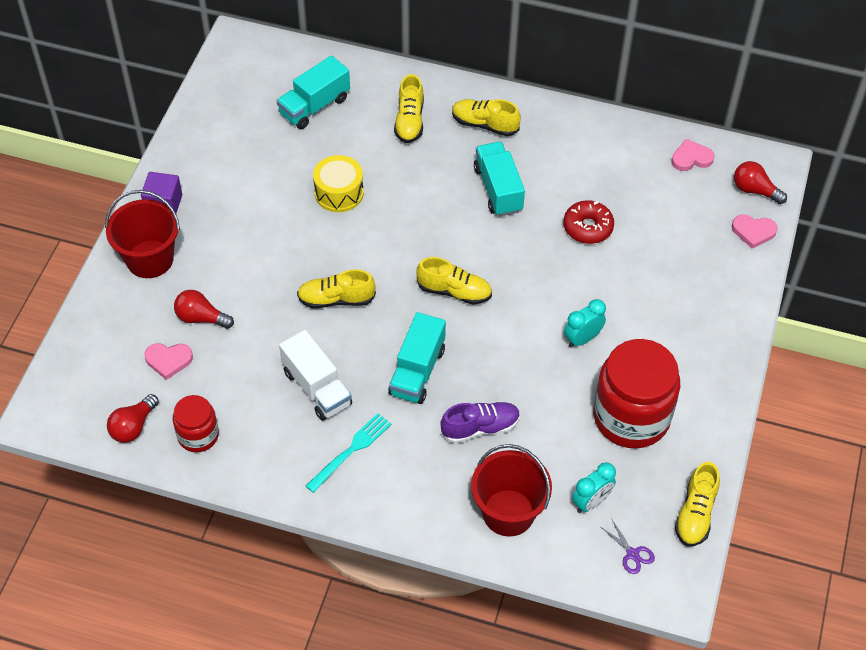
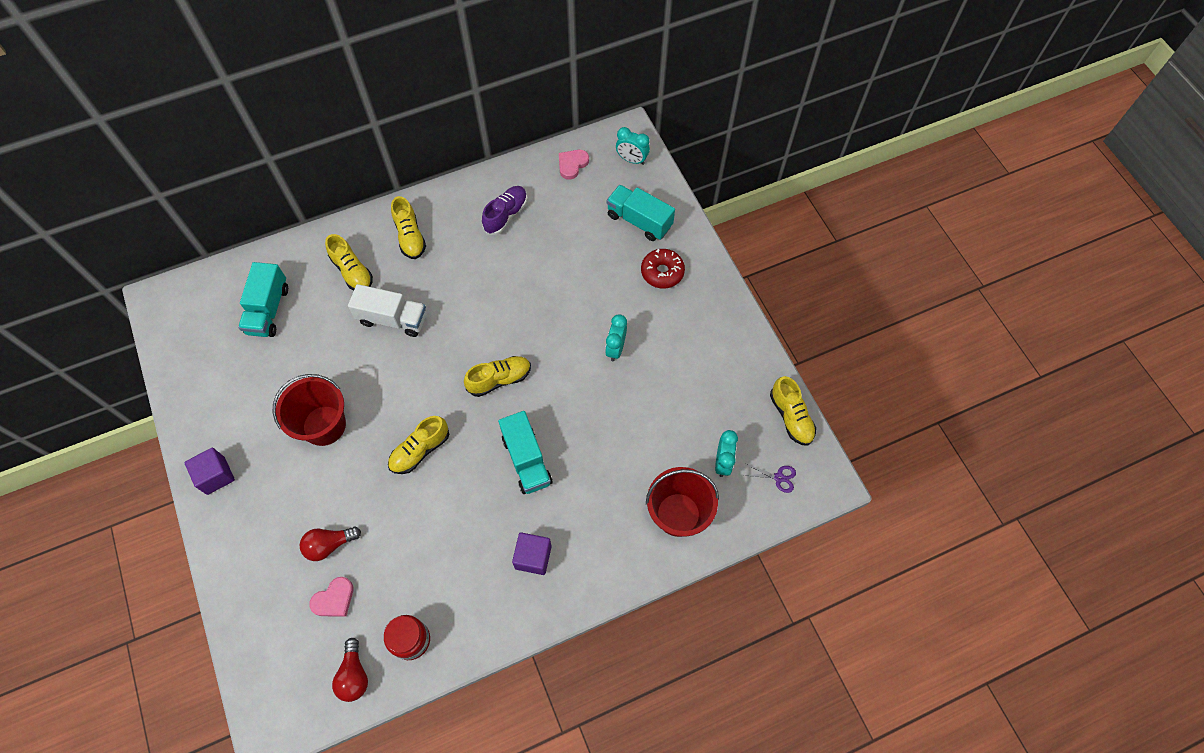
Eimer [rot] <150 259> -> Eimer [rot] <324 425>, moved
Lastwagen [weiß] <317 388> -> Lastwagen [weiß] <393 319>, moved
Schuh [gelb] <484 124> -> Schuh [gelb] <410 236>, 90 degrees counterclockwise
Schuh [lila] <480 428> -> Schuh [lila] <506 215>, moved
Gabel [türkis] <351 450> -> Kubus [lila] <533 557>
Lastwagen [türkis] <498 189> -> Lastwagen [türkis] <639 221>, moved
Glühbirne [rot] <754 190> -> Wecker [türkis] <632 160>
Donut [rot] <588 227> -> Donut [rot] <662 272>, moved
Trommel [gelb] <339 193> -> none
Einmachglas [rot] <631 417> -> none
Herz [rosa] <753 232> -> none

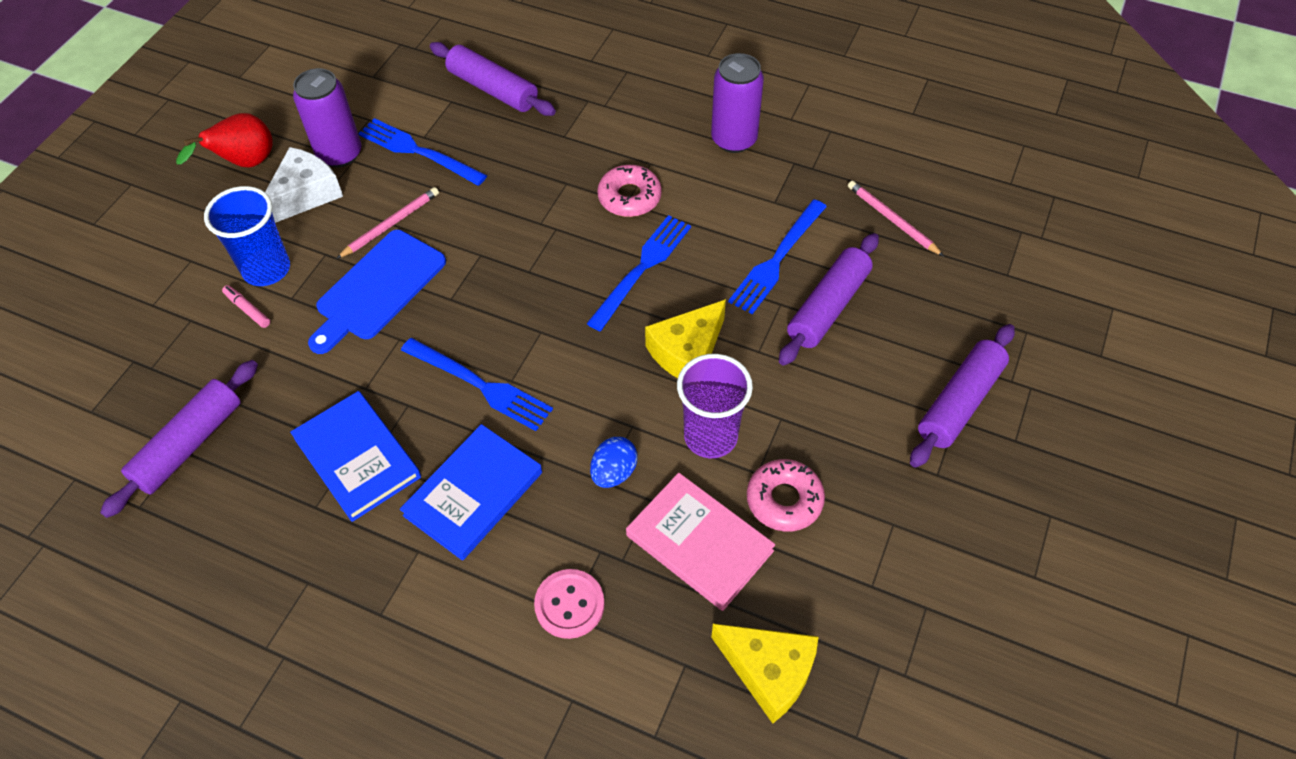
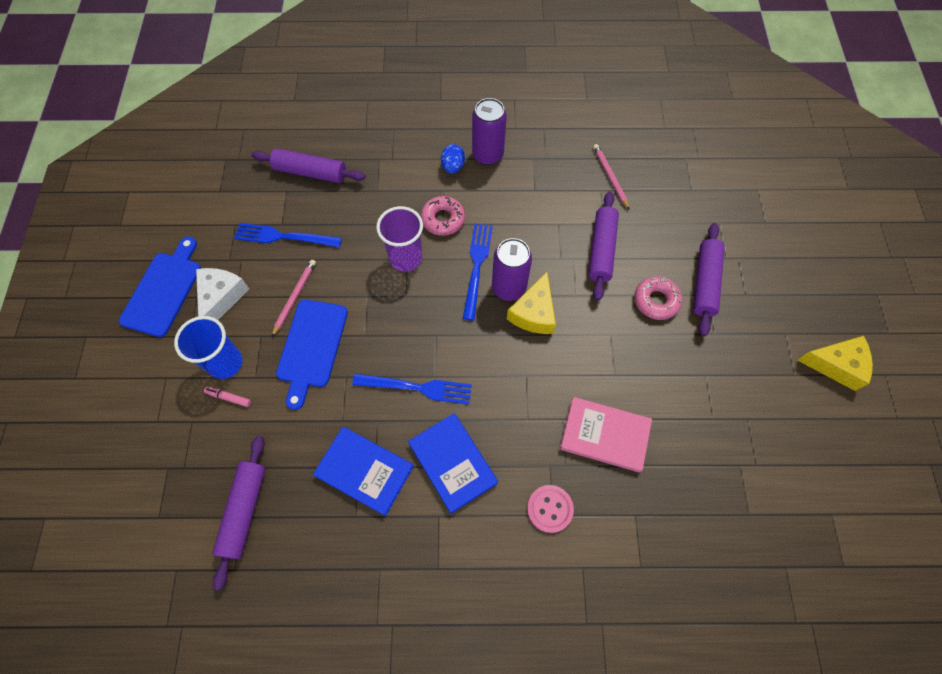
Birne [rot] <245 164> -> Schneidebrett [blau] <163 290>
Becher [lila] <710 436> -> Becher [lila] <406 258>, moved
Buch [blau] <473 494> -> Buch [blau] <452 463>, 45 degrees counterclockwise
Ei [blau] <614 472> -> Ei [blau] <453 167>, moved
Dose [lila] <339 154> -> Dose [lila] <509 288>, moved
Bleistift [rosa] <892 220> -> Bleistift [rosa] <610 177>, 45 degrees clockwise
Donut [rosa] <784 500> -> Donut [rosa] <656 301>, moved
Käse [gelb] <769 671> -> Käse [gelb] <836 365>, moved
Gabel [blau] <777 260> -> none

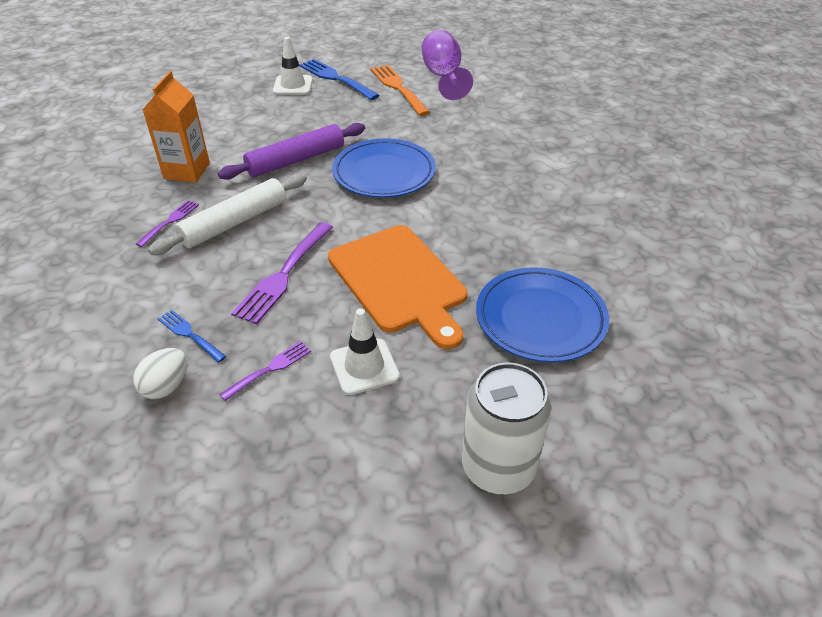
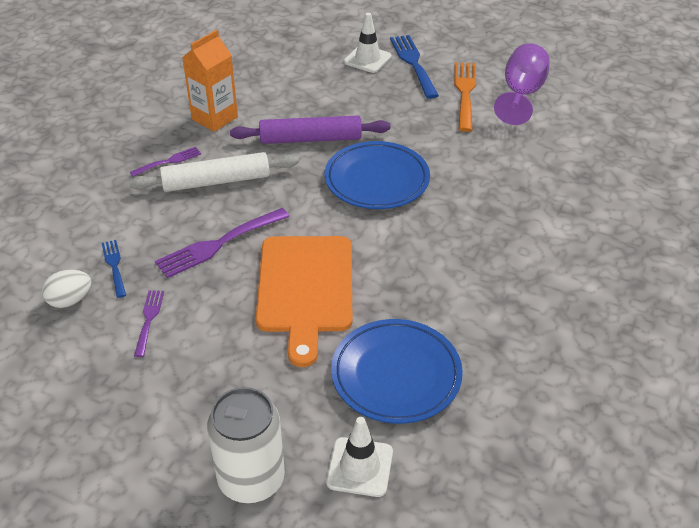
Gabel [lila] <270 369> -> Gabel [lila] <149 319>, 75 degrees counterclockwise
Leitkegel [weiß] <364 366> -> Leitkegel [weiß] <360 467>, moved

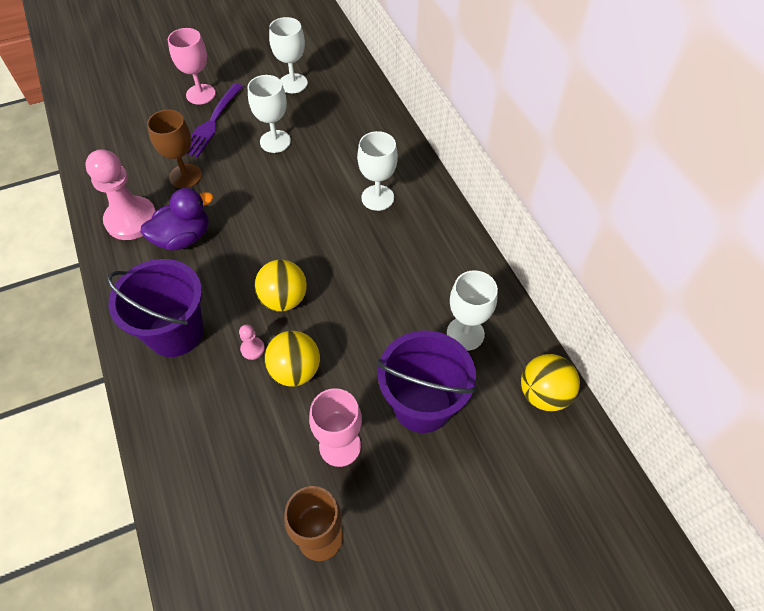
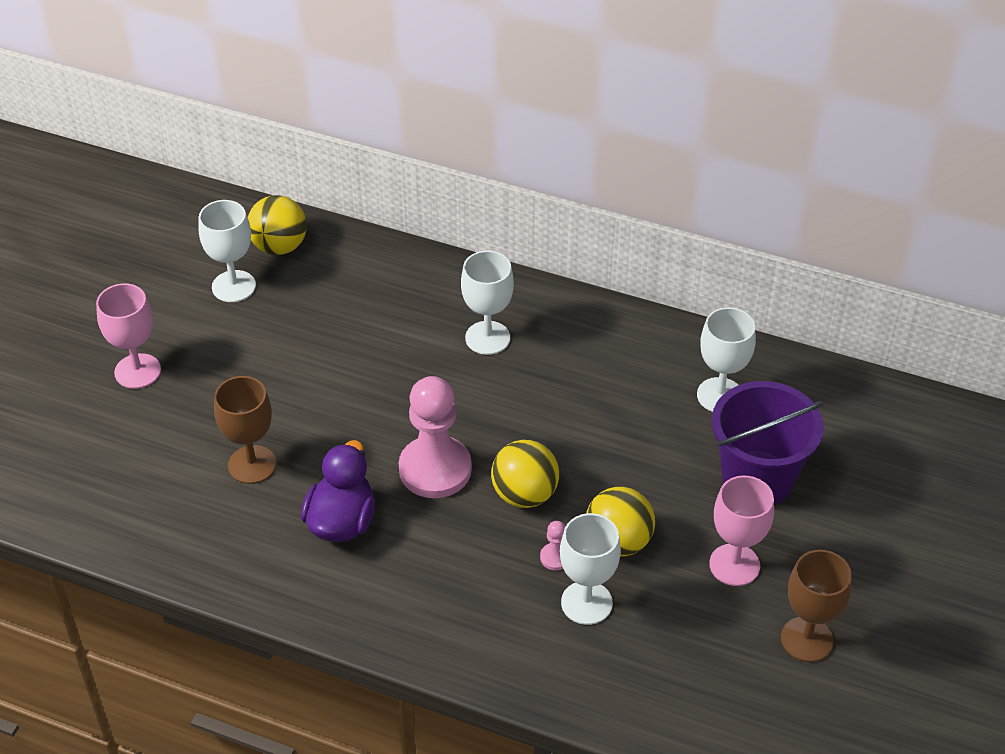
Ball [gelb] <543 394> -> Ball [gelb] <279 246>, moved
Bauer [rosa] <131 220> -> Bauer [rosa] <435 469>, moved
Kelch [weiß] <275 141> -> Kelch [weiß] <586 603>, moved
Eimer [lila] <175 332> -> none
Gabel [lila] <211 123> -> none

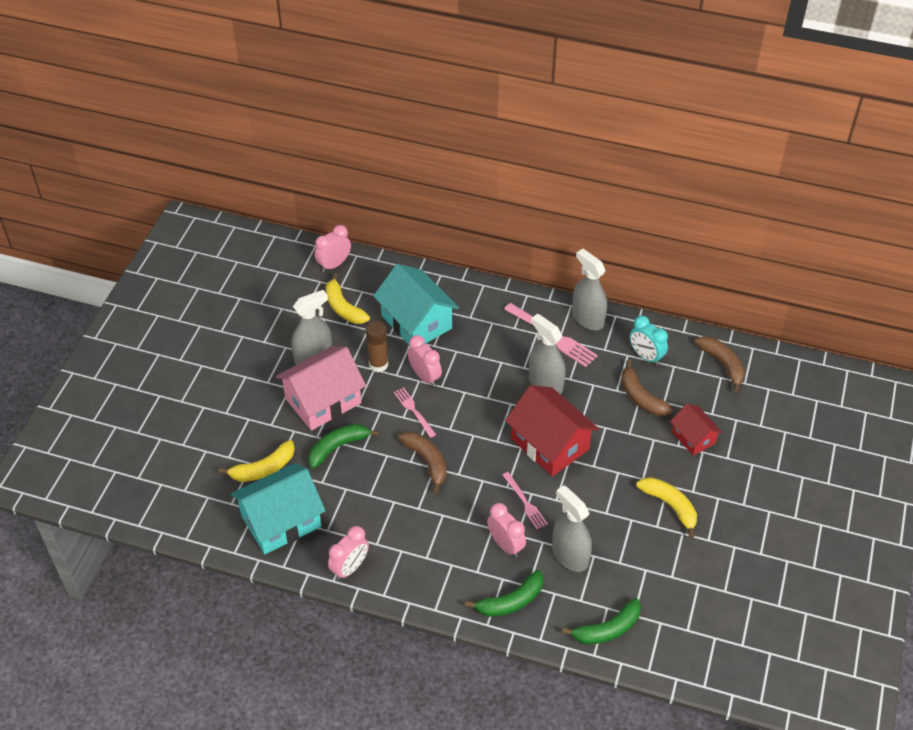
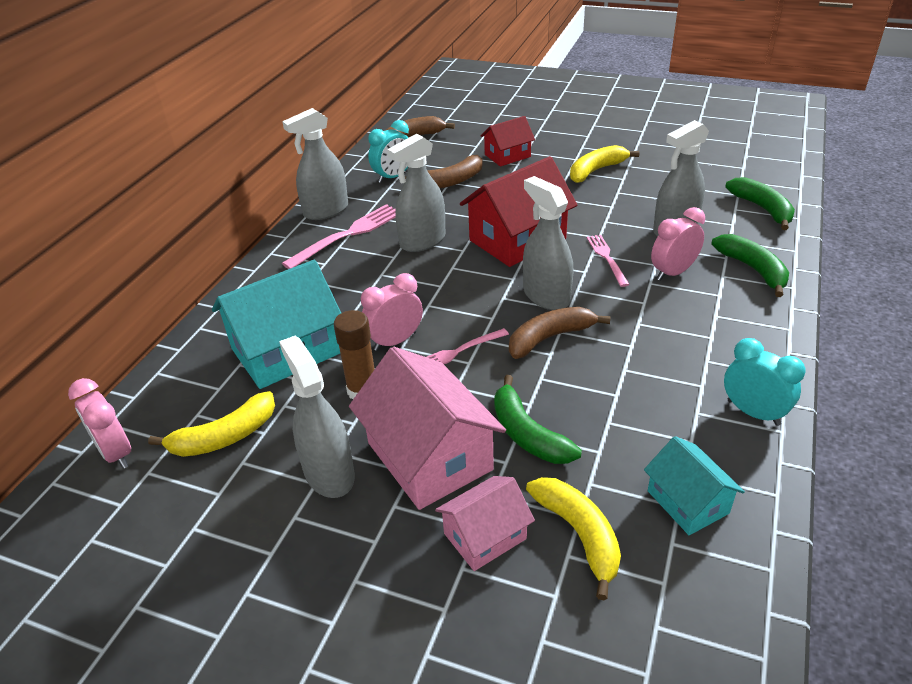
none -> Haus [rosa] <485 536>
none -> Sprühflasche [grau] <546 296>
Gabel [rosa] <525 502> -> Gabel [rosa] <607 258>, 75 degrees counterclockwise
Haus [türkis] <281 521> -> Haus [türkis] <687 502>, x0.57
Wecker [rosa] <350 568> -> Wecker [türkis] <753 412>

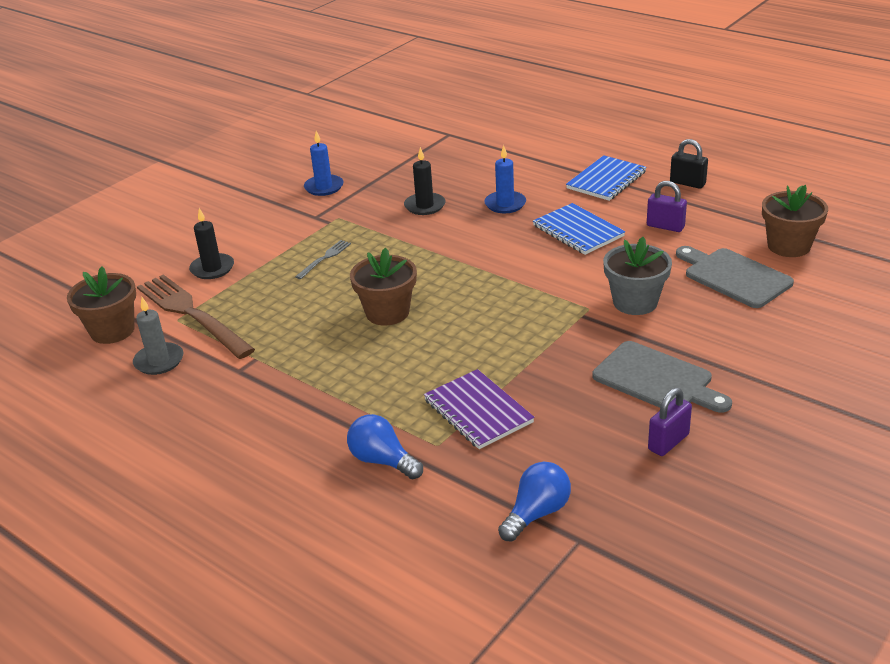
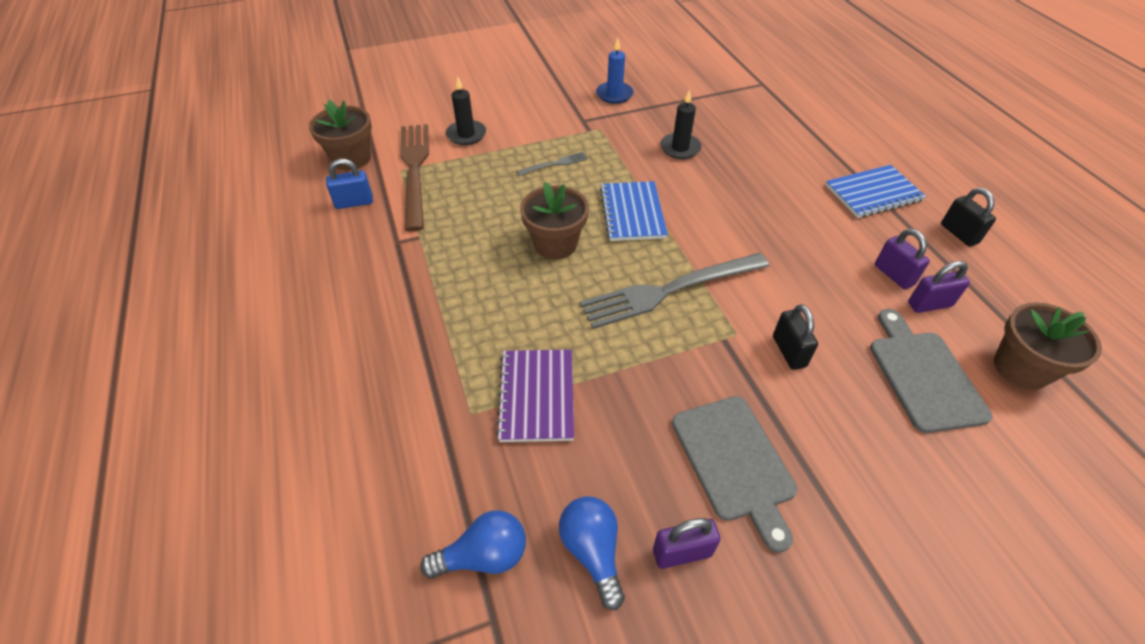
Kerze [grau] <159 361> -> Vorhängeschloss [blau] <354 203>
Glühbirne [blau] <382 461> -> Glühbirne [blau] <593 551>, moved
none -> Gabel [grau] <670 290>
Notizbuch [blau] <578 231> -> Notizbuch [blau] <632 213>, moved
Blumentopf [grau] <635 302> -> Vorhängeschloss [schwarz] <789 351>
none -> Vorhängeschloss [lila] <929 304>
Kerze [blau] <505 204> -> none

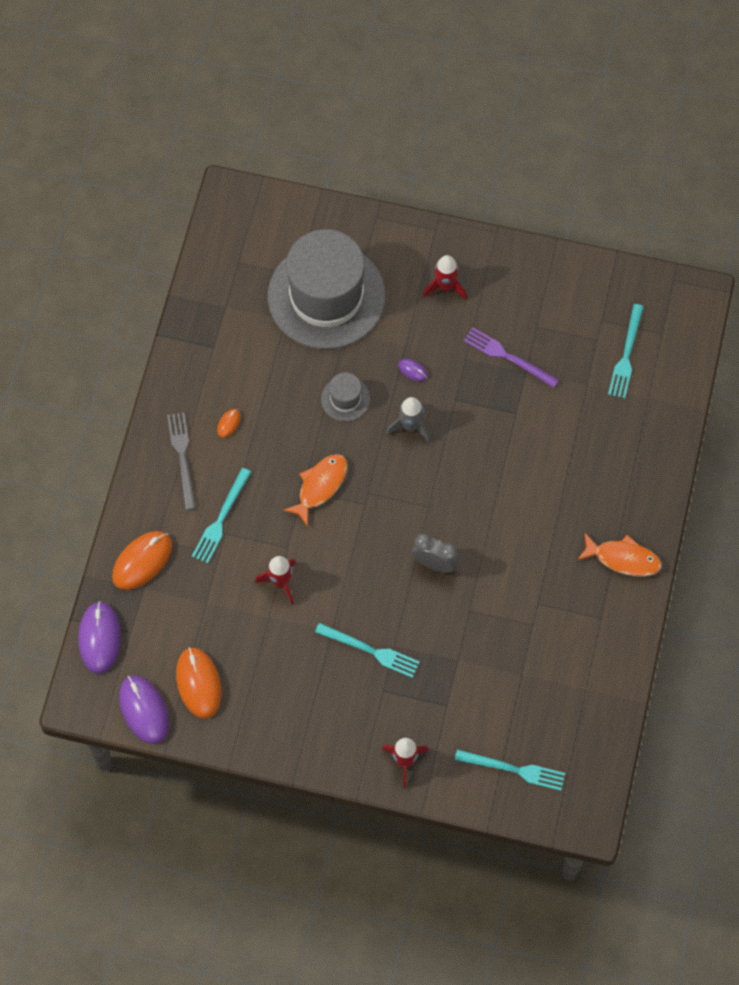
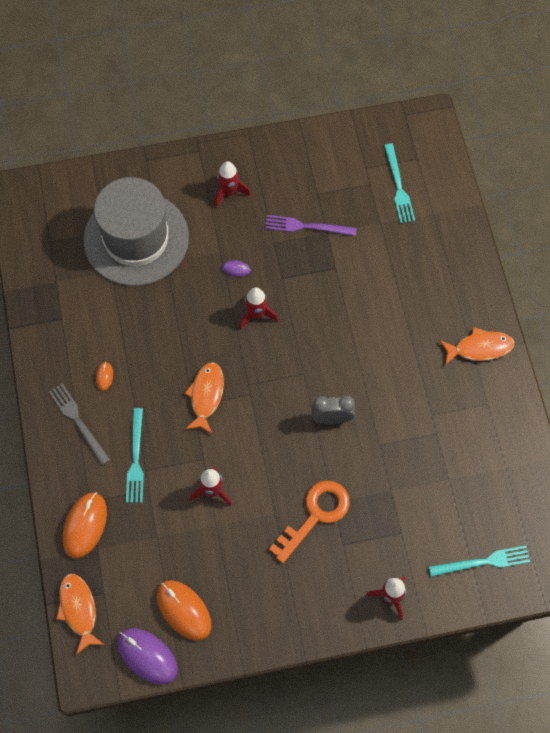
Computermaus [lila] <99 638> -> Fisch [orange] <78 610>
Rakete [grau] <410 426> -> Rakete [rot] <256 314>
Gabel [türkis] <370 650> -> Schlüssel [orange] <315 515>
Hut [grau] <345 399> -> none

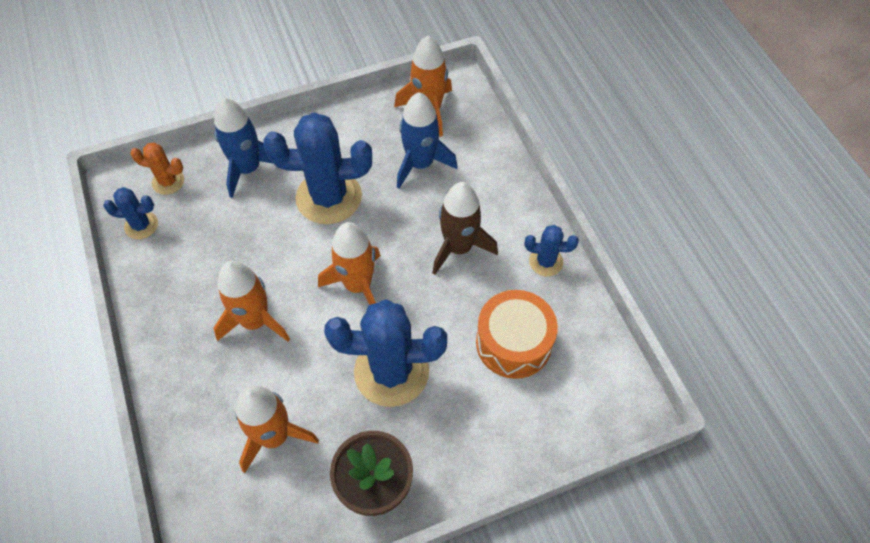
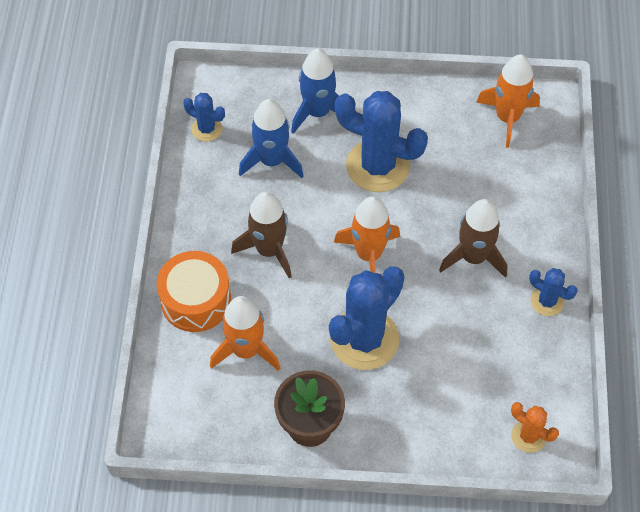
Trommel [orange] <513 342> -> Trommel [orange] <196 300>, moved
Rakete [orange] <255 321> -> Rakete [braun] <269 250>
Rakete [blau] <420 164> -> Rakete [blau] <272 161>, moved
Kaktus [blau] <391 371> -> Kaktus [blau] <364 339>, 75 degrees counterclockwise
Kaktus [orange] <168 182> -> Kaktus [orange] <528 436>, moved

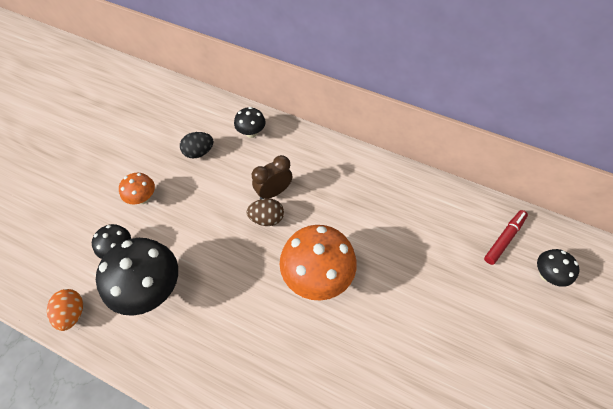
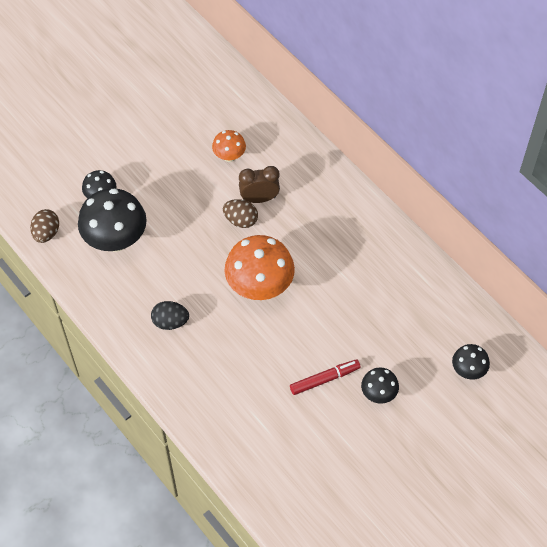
Ei [orange] <72 313> -> Ei [braun] <46 233>
Ei [schwarz] <199 152> -> Ei [schwarz] <170 322>, moved
Pilz [orange] <143 198> -> Pilz [orange] <229 156>, moved
Filzstift [rot] <504 239> -> Filzstift [rot] <324 379>, moved
Pilz [schwarz] <251 133> -> Pilz [schwarz] <378 394>, moved

